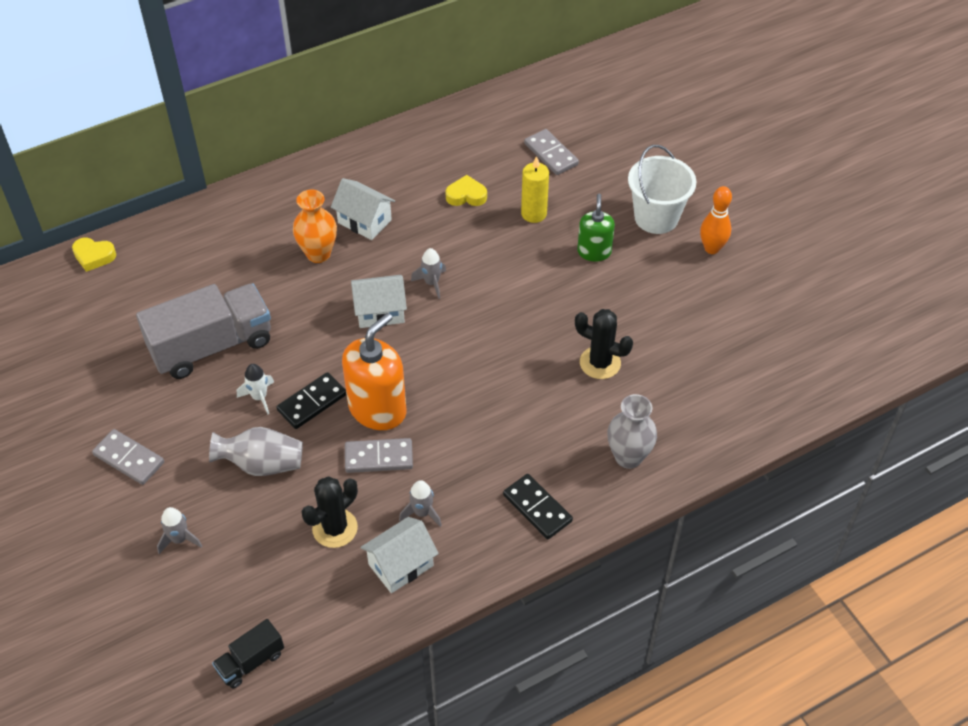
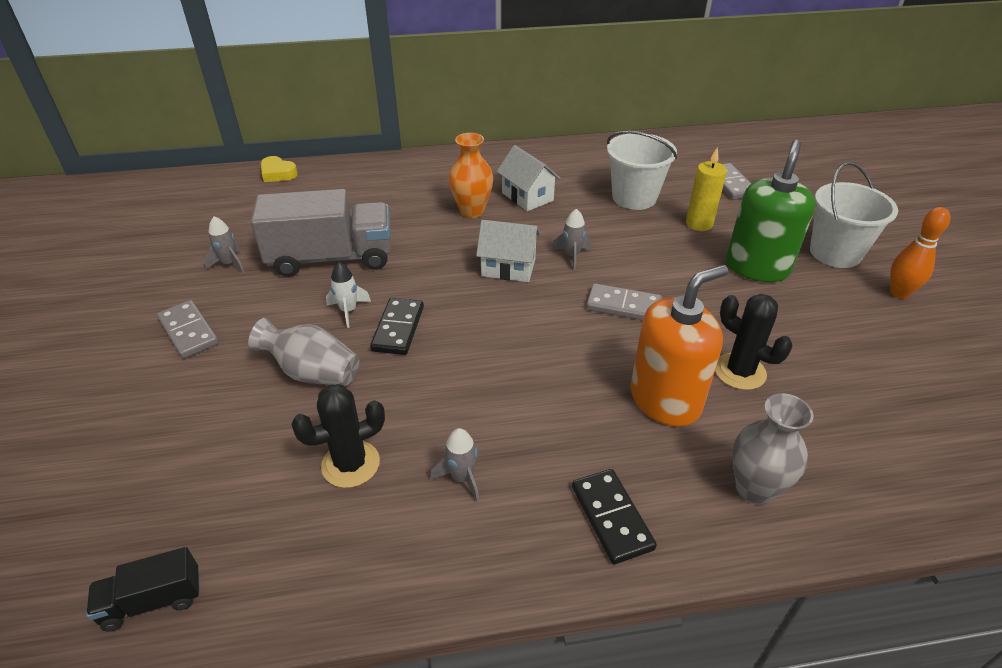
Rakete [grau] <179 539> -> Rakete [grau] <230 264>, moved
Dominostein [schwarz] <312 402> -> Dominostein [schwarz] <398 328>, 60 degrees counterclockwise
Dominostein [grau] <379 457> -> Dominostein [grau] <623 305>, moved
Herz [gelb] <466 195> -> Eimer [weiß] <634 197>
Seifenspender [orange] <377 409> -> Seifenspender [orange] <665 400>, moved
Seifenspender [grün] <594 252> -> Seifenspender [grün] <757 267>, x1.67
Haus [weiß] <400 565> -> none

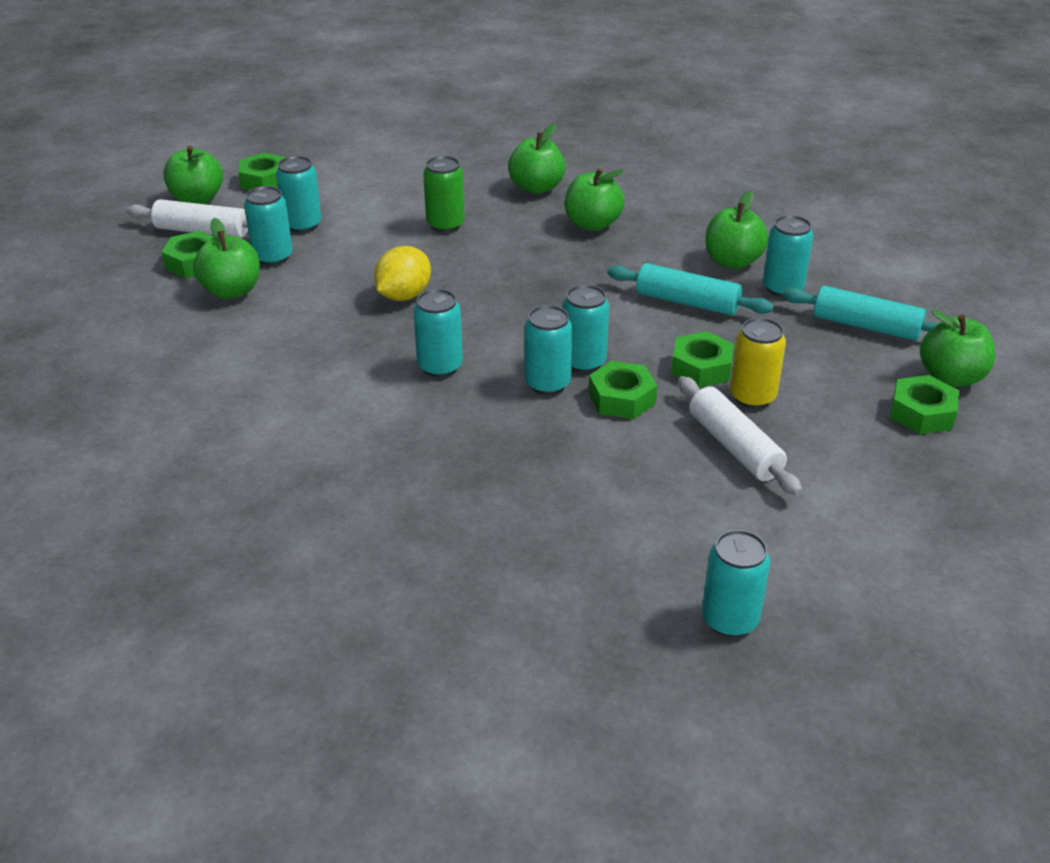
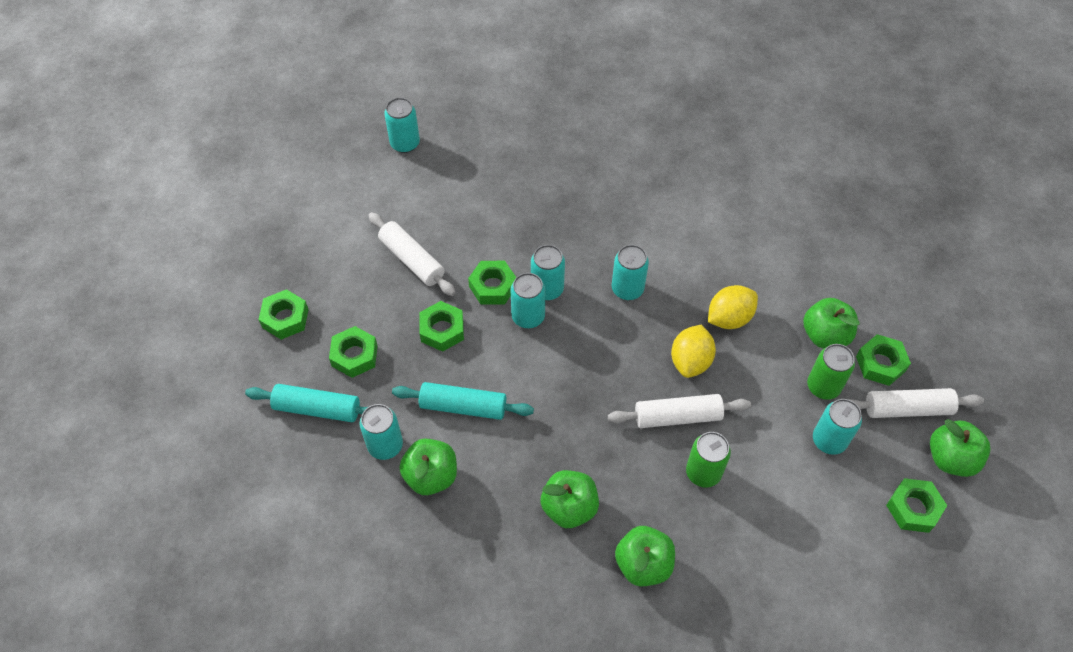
none -> Sechskantmutter [grün] <354 355>
none -> Nudelholz [weiß] <677 416>
none -> Zitrone [gelb] <729 318>
Dose [türkis] <273 257> -> Dose [grün] <823 386>
Dose [gelb] <752 397> -> none
Apfel [grün] <951 377> -> none

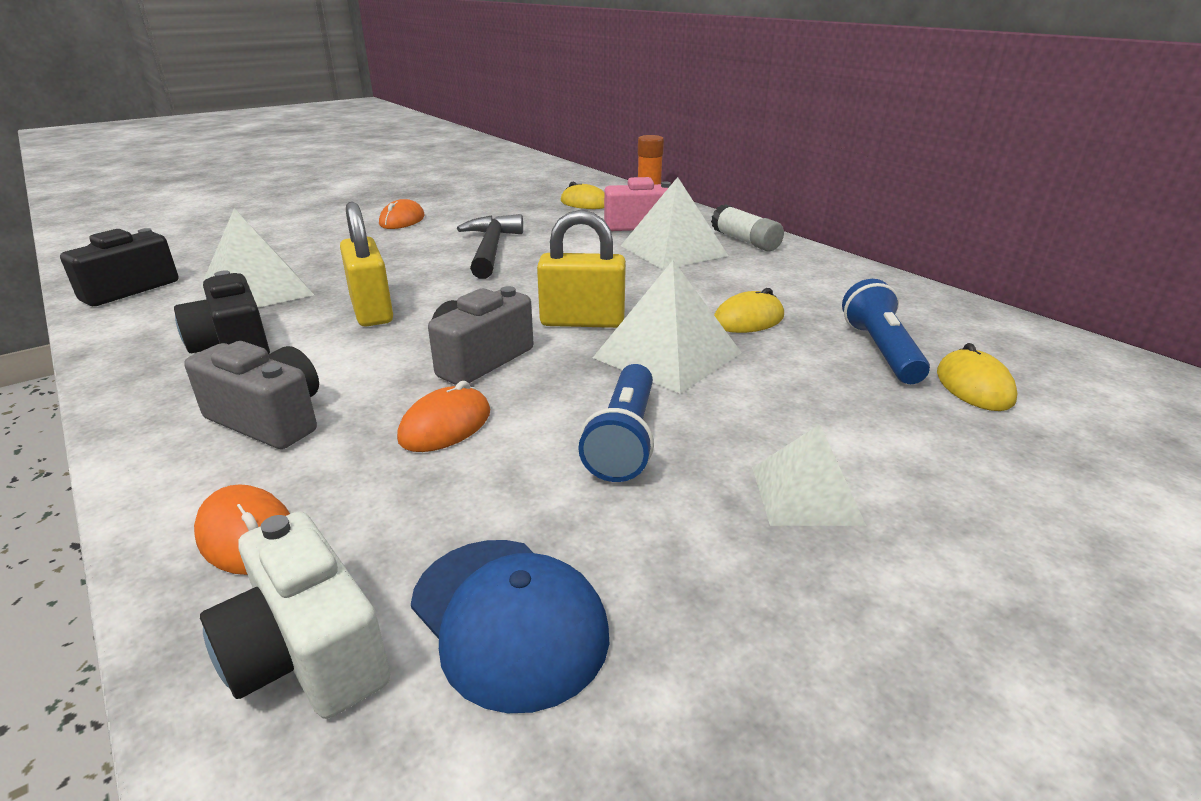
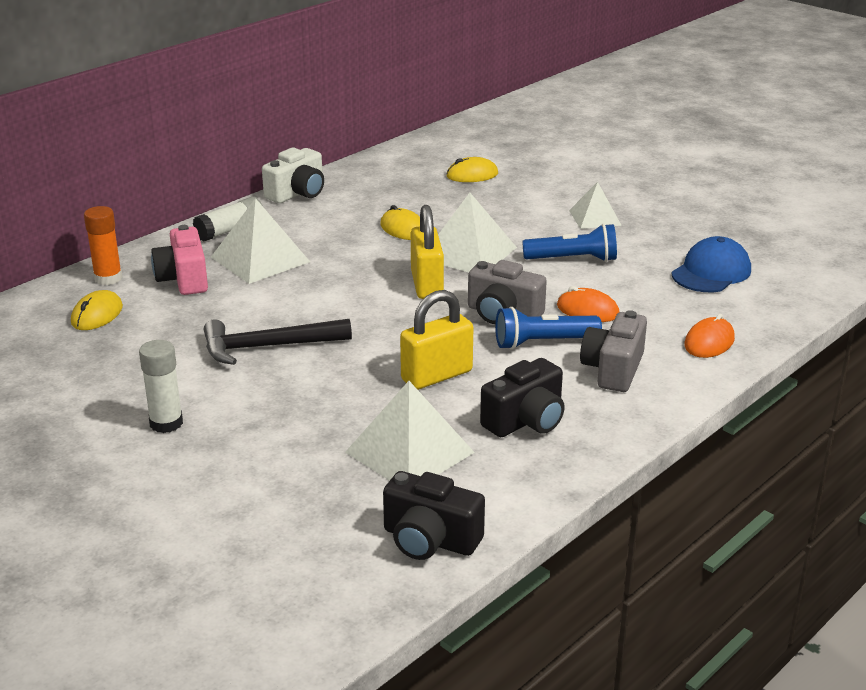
Computermaus [orange] <402 220> -> Klebestift [weiß] <166 423>
Kamera [weiß] <307 653> -> Kamera [weiß] <297 193>, moved
Taschenlampe [blau] <881 351> -> Taschenlampe [blau] <543 343>, moved

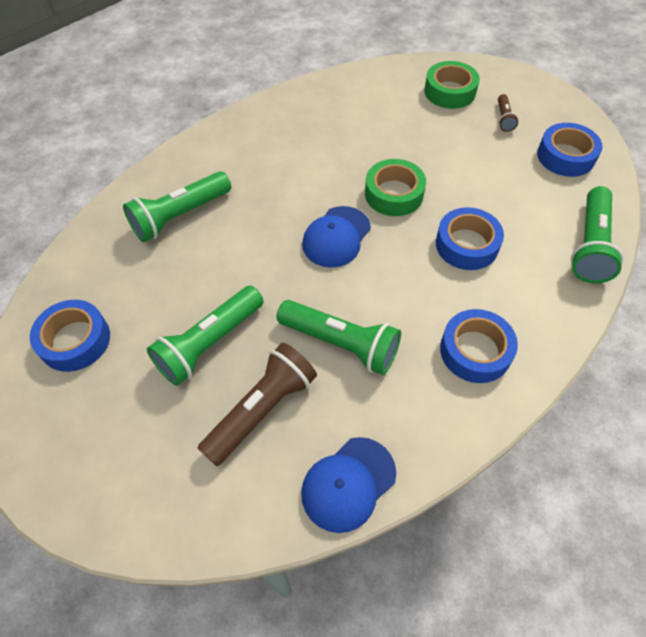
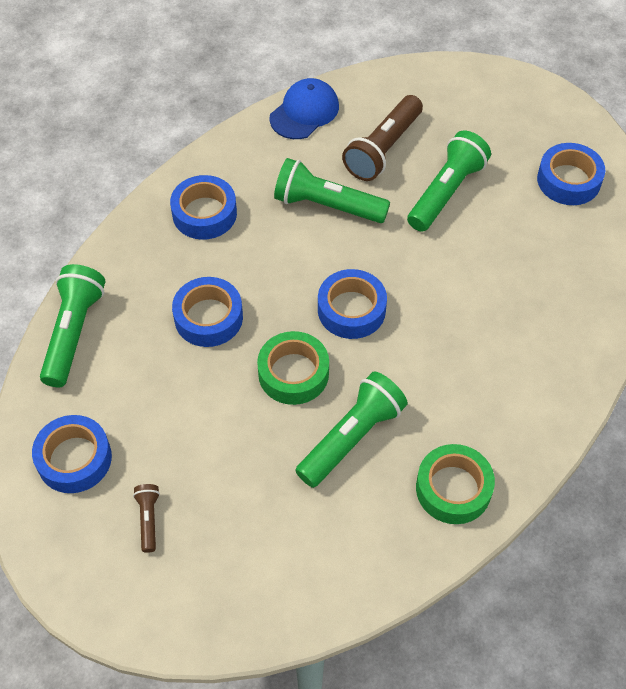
Taschenlampe [grün] <180 216> -> Taschenlampe [grün] <352 437>, moved
Kappe [blau] <336 237> -> Klebeband [blau] <351 310>
Klebeband [grün] <450 91> -> Klebeband [grün] <453 489>, moved

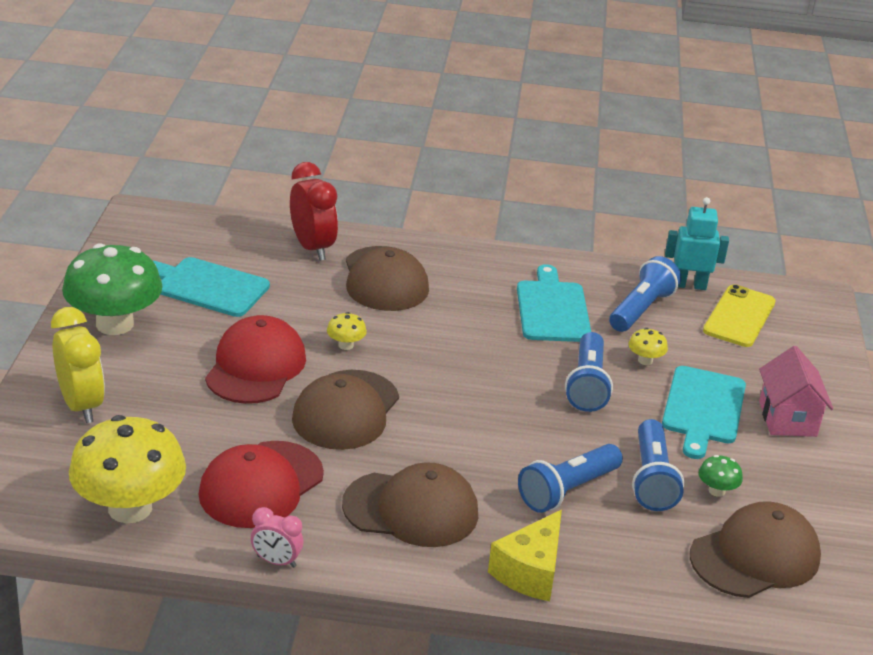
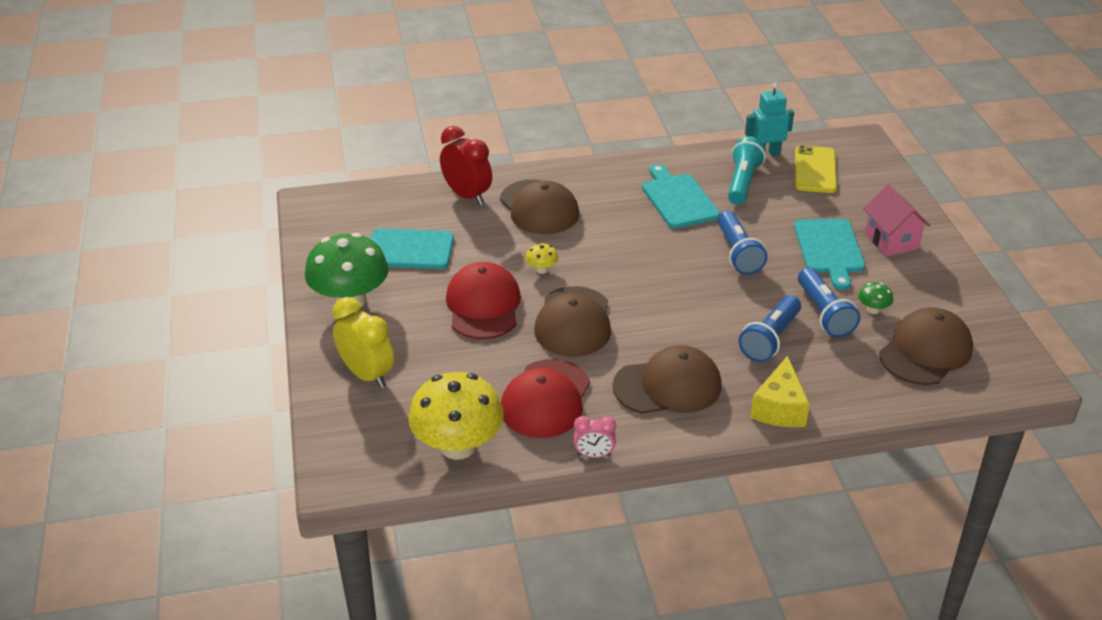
Taschenlampe [blau] <641 309> -> Taschenlampe [türkis] <742 182>
Pilz [gelb] <645 360> -> none

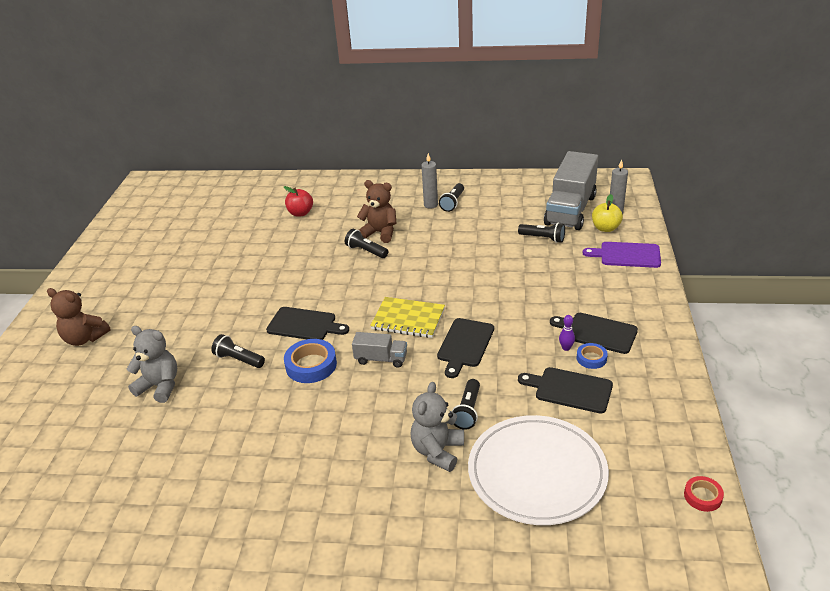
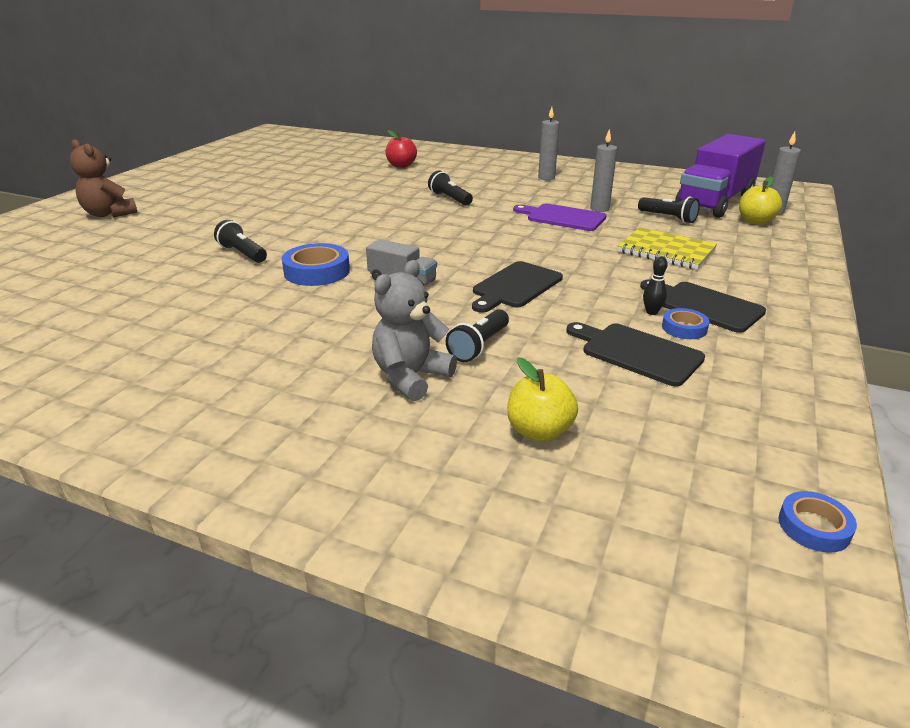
Teller [weiß] <537 473> -> Apfel [gelb] <539 431>
Schneidebrett [lila] <627 255> -> Schneidebrett [lila] <563 217>, moved
none -> Kerze [grau] <599 209>
Notizbuch [gelb] <408 319> -> Notizbuch [gelb] <666 251>, moved
Bowlingkegel [lila] <566 348> -> Bowlingkegel [schwarz] <651 312>
Lastwagen [grau] <570 210> -> Lastwagen [lila] <714 202>
Klebeband [rot] <702 496> -> Klebeband [blau] <814 527>
Teddybär [grau] <160 386> -> none
Schneidebrett [schwarz] <304 325> -> none
Teddybär [braun] <380 233> -> none
Taschenlampe [schwarz] <453 203> -> none

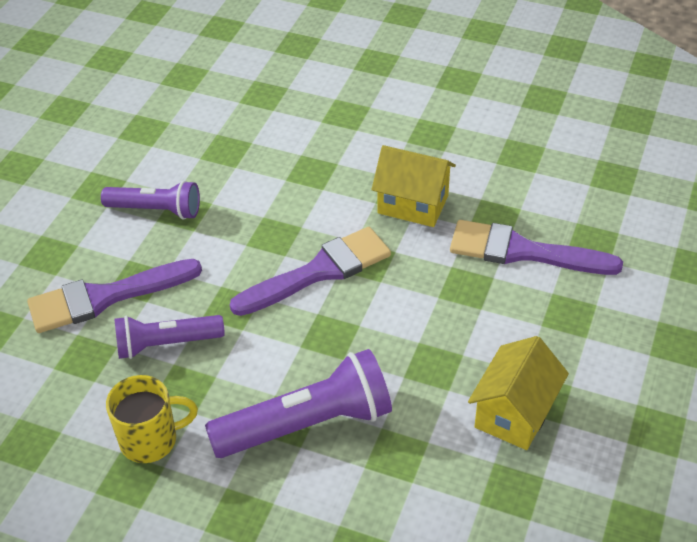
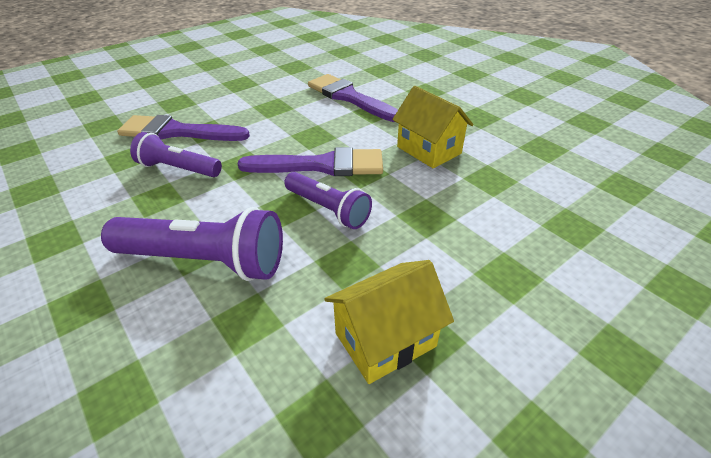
Taschenlampe [lila] <156 210> -> Taschenlampe [lila] <328 209>, moved
Pinsel [lila] <523 251> -> Pinsel [lila] <349 97>, moved
Tasse [gelb] <151 440> -> none

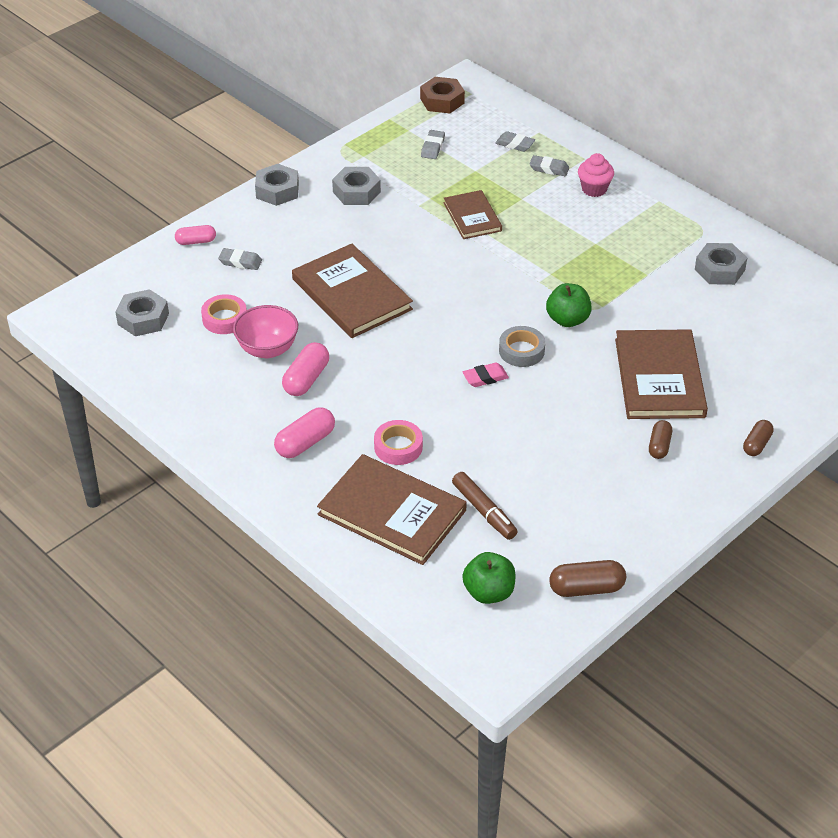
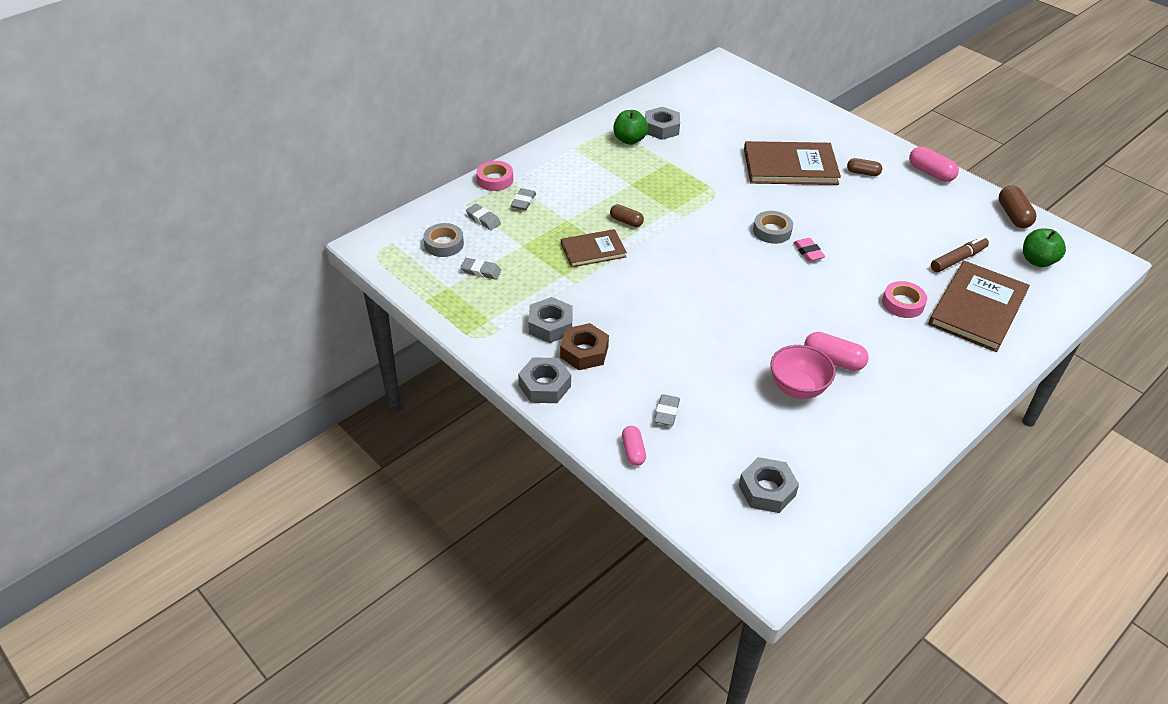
none -> Klebeband [grau] <444 244>
Radiergummi [grau] <515 144> -> Radiergummi [grau] <483 219>, 75 degrees counterclockwise
Klebeband [rosa] <224 319> -> Klebeband [rosa] <495 180>, moved
Sechskantmutter [braun] <442 101> -> Sechskantmutter [braun] <584 352>, moved
Kapsel [braun] <757 444> -> Kapsel [braun] <626 221>, moved
Apfel [grün] <567 320> -> Apfel [grün] <629 140>, moved
Kapsel [rosa] <305 443> -> Kapsel [rosa] <930 173>, moved
Buch [braun] <351 294> -> none
Muffin [rosa] <594 189> -> none

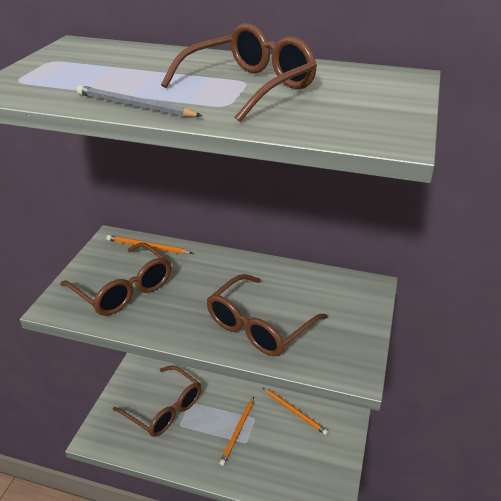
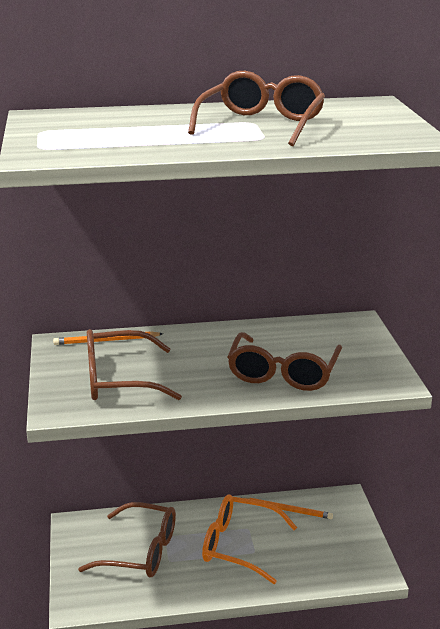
Brille [braun] <124 289> -> Brille [braun] <118 380>, 150 degrees clockwise
Bleistift [orange] <237 432> -> Brille [orange] <238 545>
Bleistift [grau] <134 106> -> none

